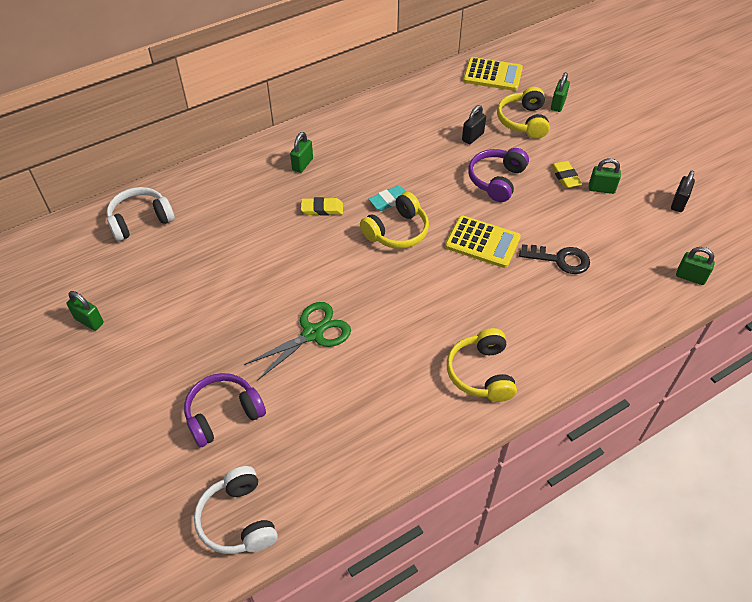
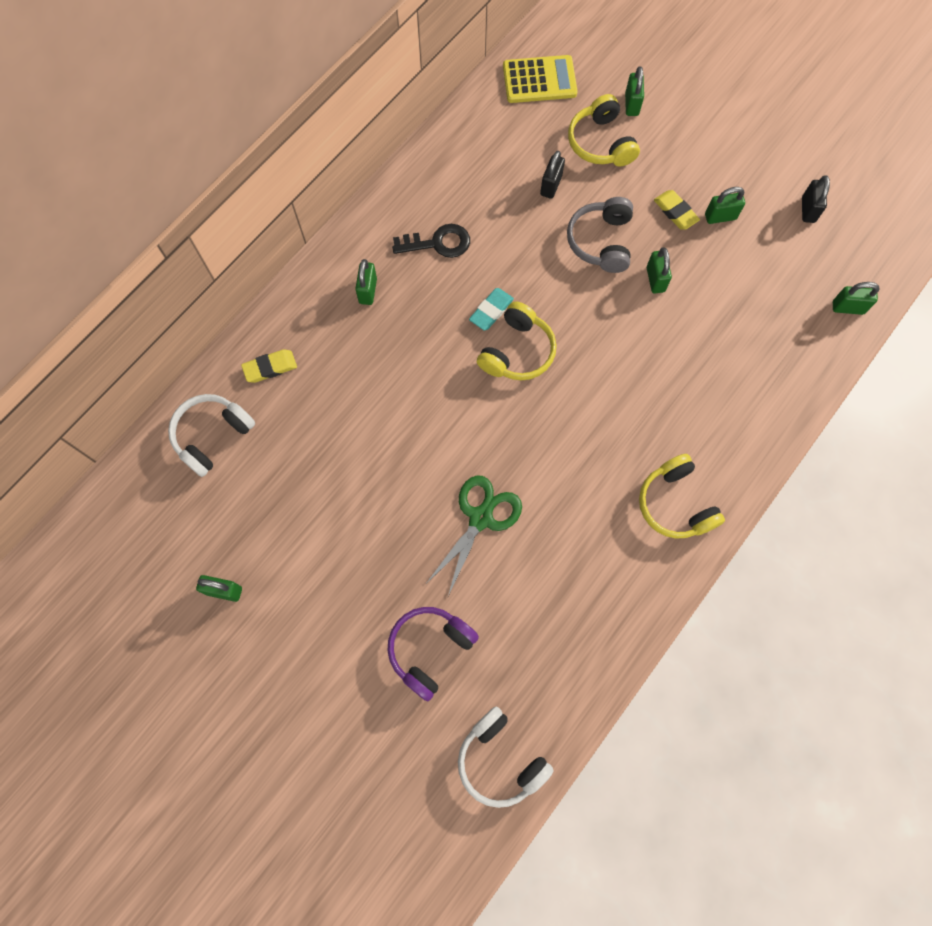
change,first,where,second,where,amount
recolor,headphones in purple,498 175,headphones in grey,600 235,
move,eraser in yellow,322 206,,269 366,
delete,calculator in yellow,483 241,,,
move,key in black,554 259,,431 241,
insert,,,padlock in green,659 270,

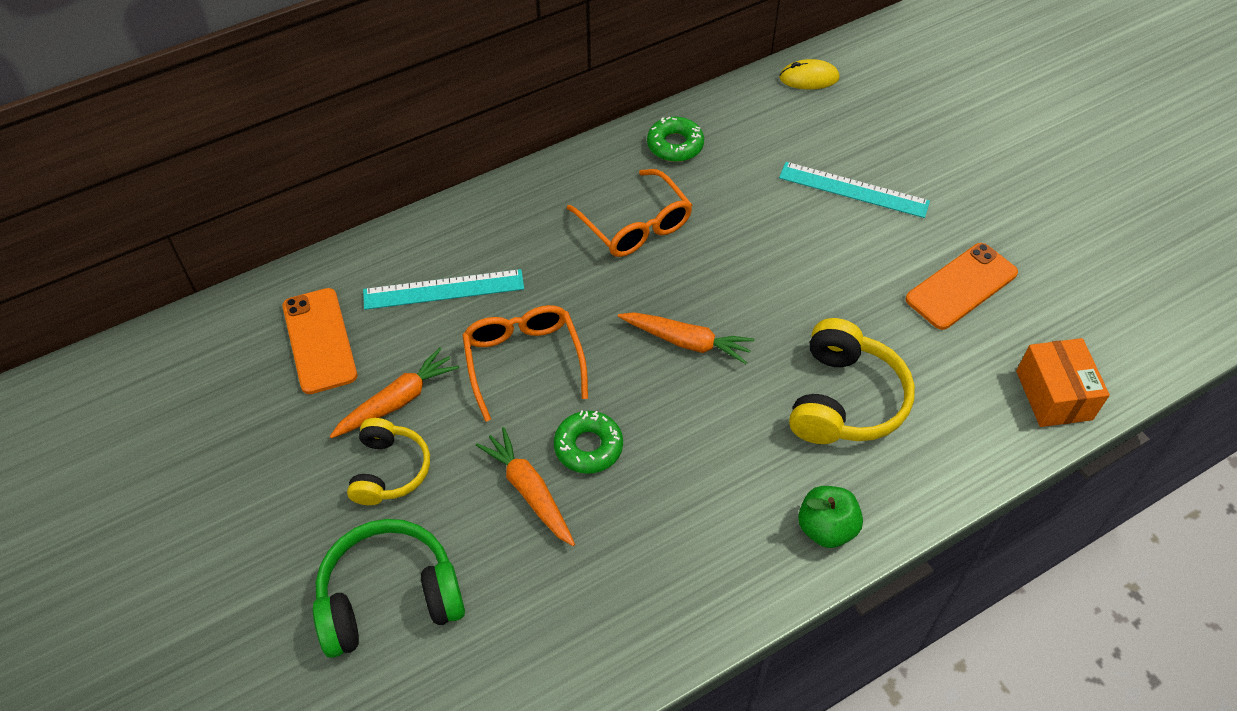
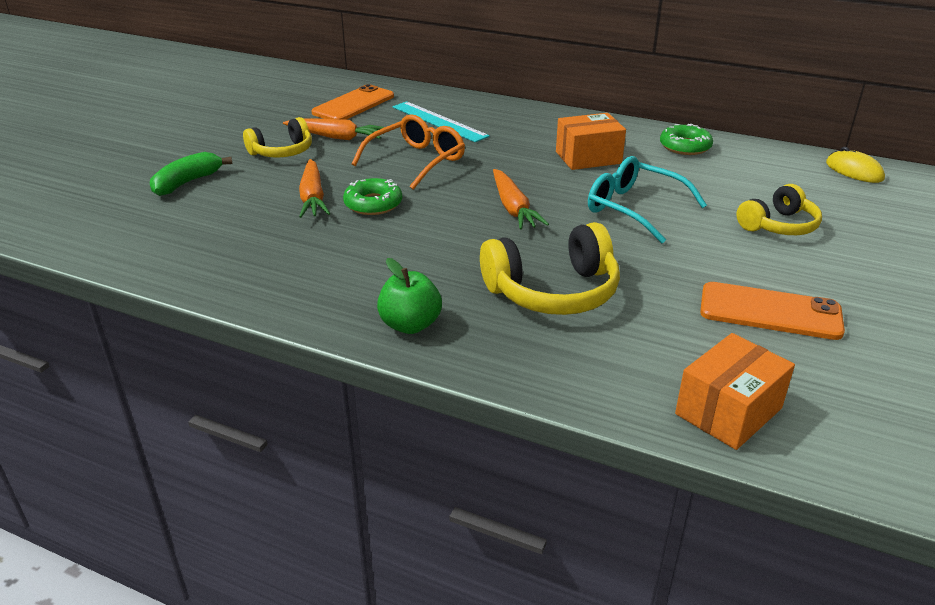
change,first,where,second,where,amount
replace,ruler in turquoise,854 190,headphones in yellow,779 209,
replace,glasses in orange,629 213,box in orange,591 141,
rotate,carrot in orange,525 486,,314 188,150 degrees clockwise
replace,headphones in green,389 588,banana in green,191 174,
insert,,,glasses in turquoise,647 200,

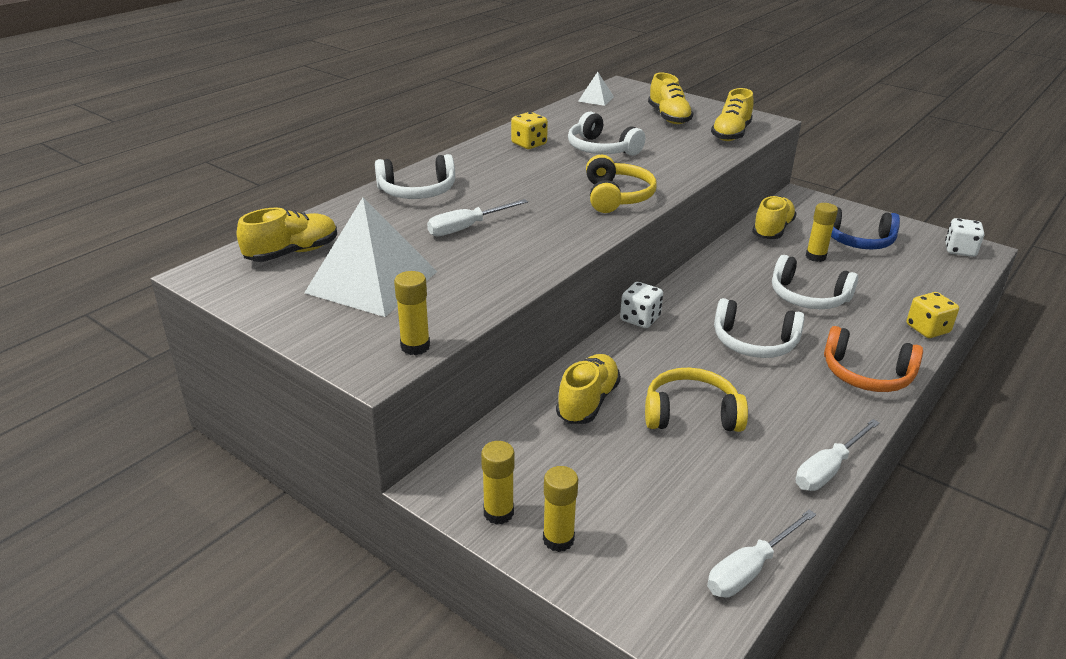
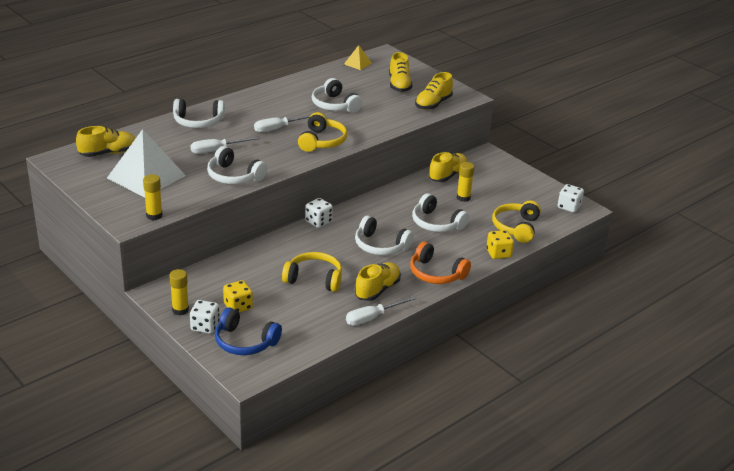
change,first,where,second,where,amount
recolor,pyramid in white,596 89,pyramid in yellow,358 57,
move,dice in yellow,529 130,,238 296,
move,headphones in blue,865 228,,248 331,
move,shoe in yellow,588 389,,378 281,
replace,glue stick in yellow,560 509,dice in white,205 317,
move,screwdriver in white,761 554,,282 124,
insert,,,headphones in white,237 165,
insert,,,headphones in yellow,516 221,

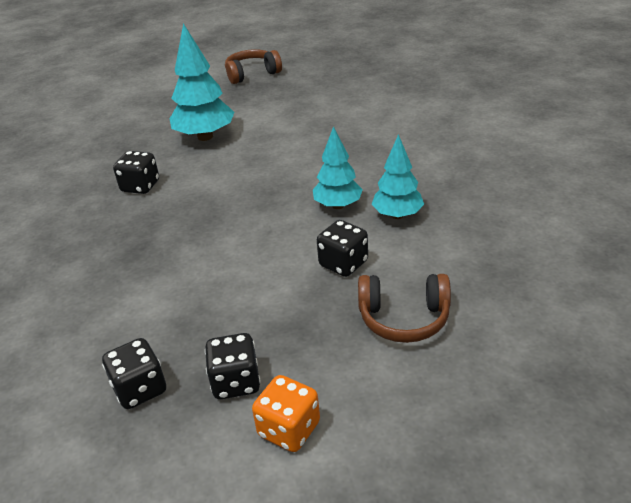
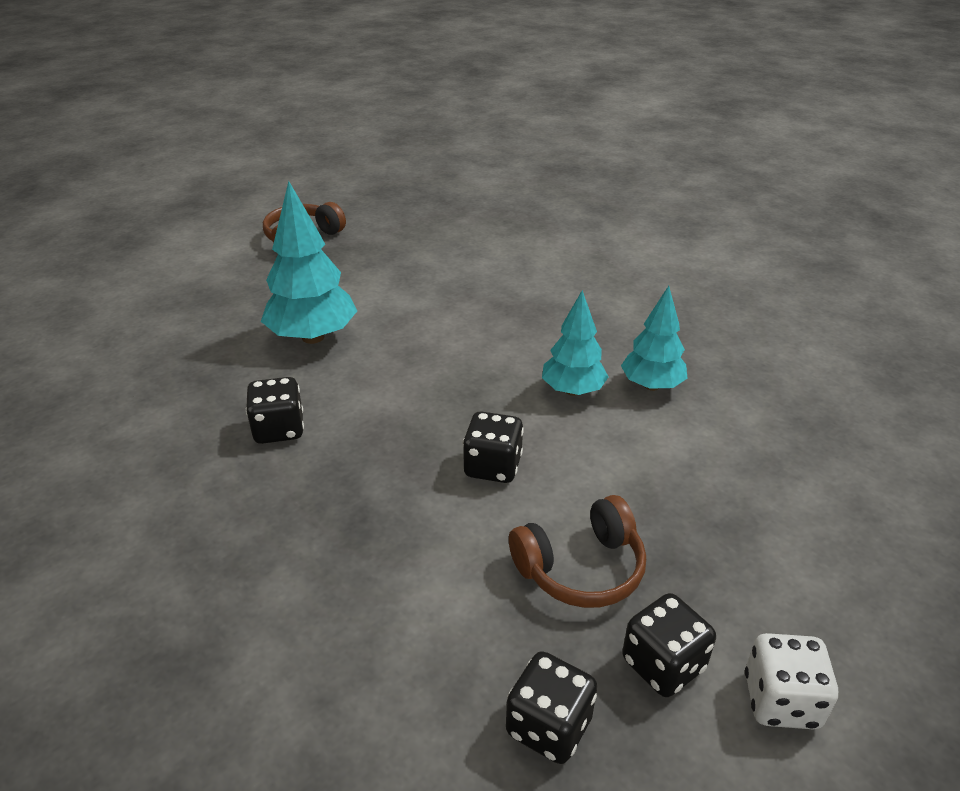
change,first,where,second,where,amount
move,dice in black,342 248,,493 447,
move,headphones in brown,404 308,,577 551,
recolor,dice in orange,286 413,dice in white,791 681,

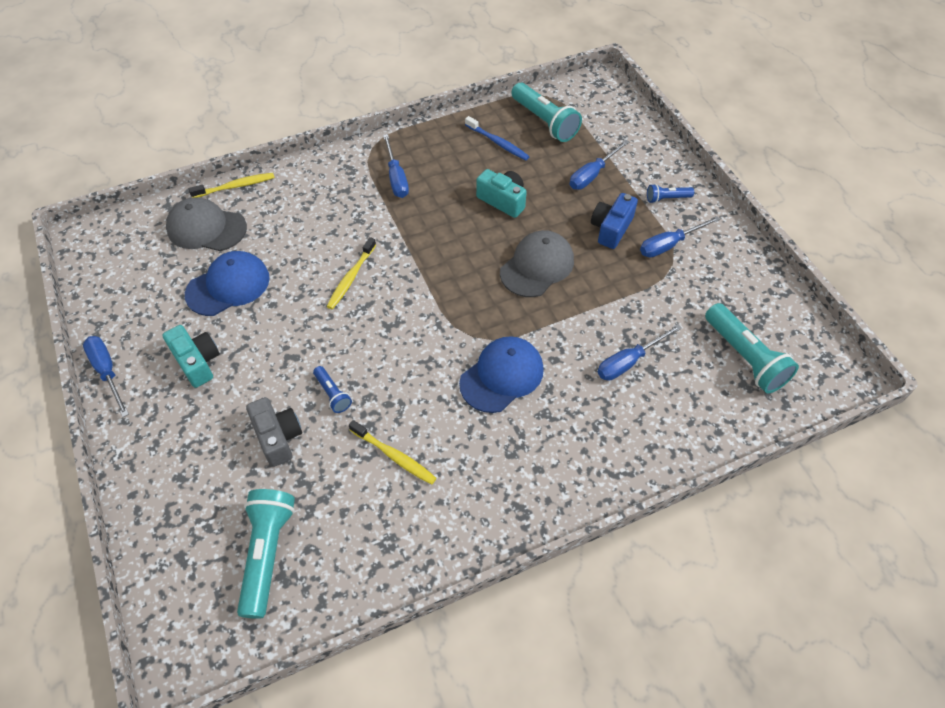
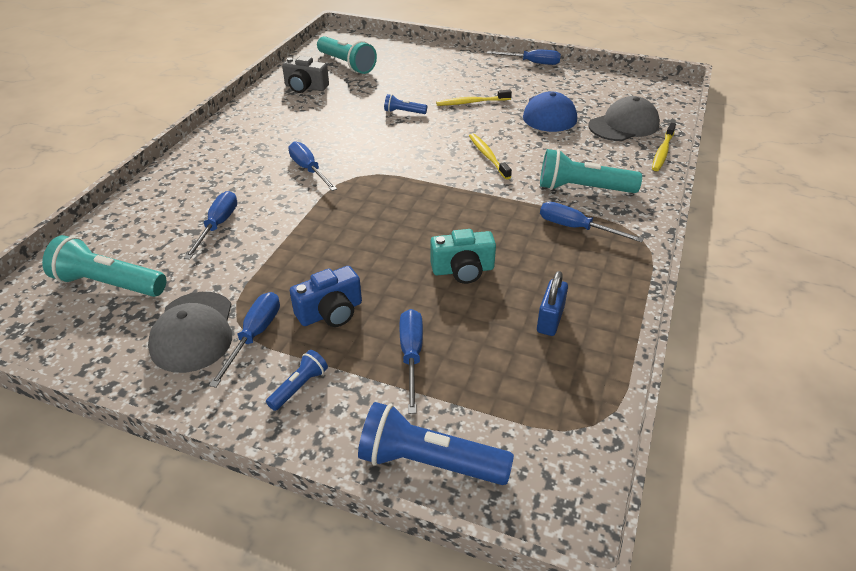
change,first,where,second,where,amount
move,flashlight in turquoise,546 112,,591 171,
replace,toothbrush in blue,497 138,padlock in blue,552 303,
rotate,camera in blue,614 221,,326 296,75 degrees clockwise
move,cap in grey,537 263,,190 332,
delete,camera in turquoise,191 356,,,
replace,cap in blue,501 374,screwdriver in blue,312 166,
move,camera in grey,274 432,,305 74,
move,toothbrush in yellow,393 452,,474 98,
insert,,,flashlight in blue,436 443,

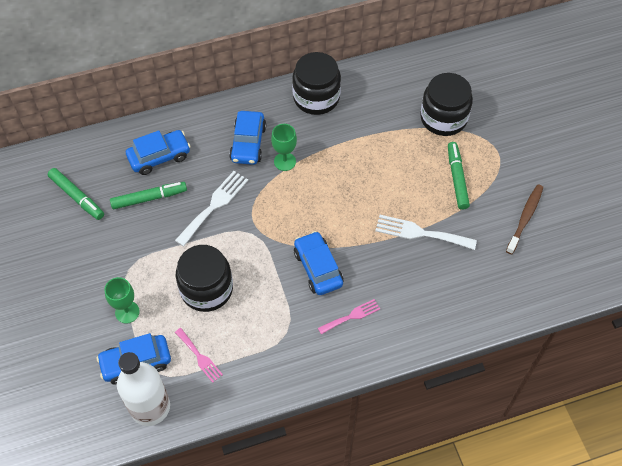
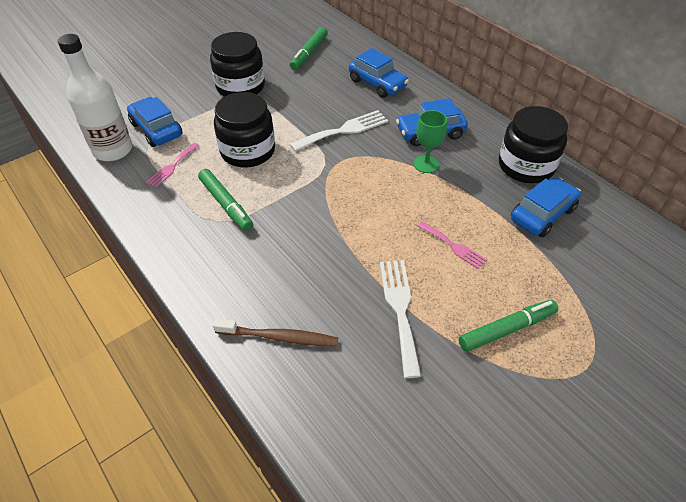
change,first,where,second,where,amount
move,jar in black,446 104,,237 64,
rotate,fork in white,211 209,,339 130,45 degrees counterclockwise
move,marker in green,148 195,,225 200,
move,toothbrush in brown,524 219,,275 333,
move,car in blue,318 263,,546 207,
delete,goblet in green,122 300,,,
move,fork in pink,349 316,,452 245,

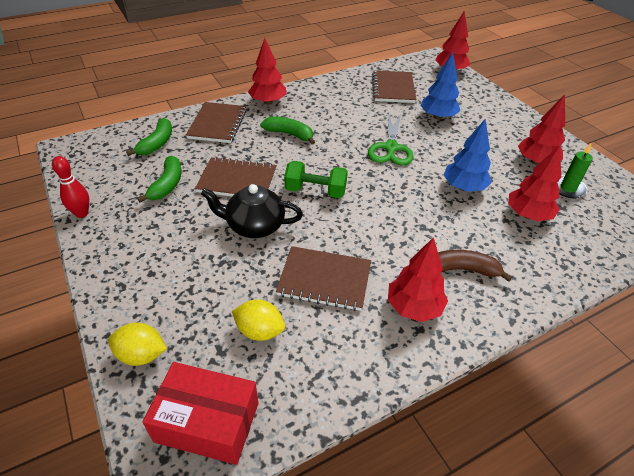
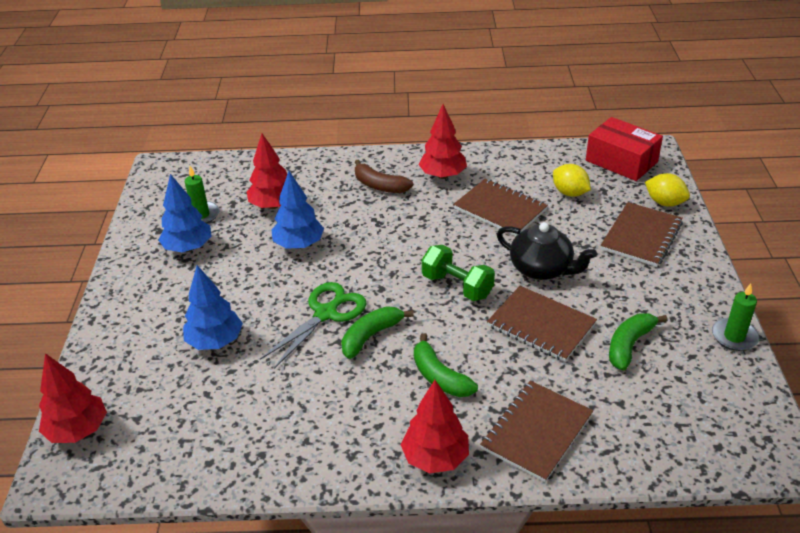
change,first,where,second,where,amount
move,notebook in brown,394 86,,642 234,
recolor,tree in red,541 130,tree in blue,185 213,
move,banana in green,149 137,,377 332,
replace,bowling pin in red,70 187,candle in green,735 317,

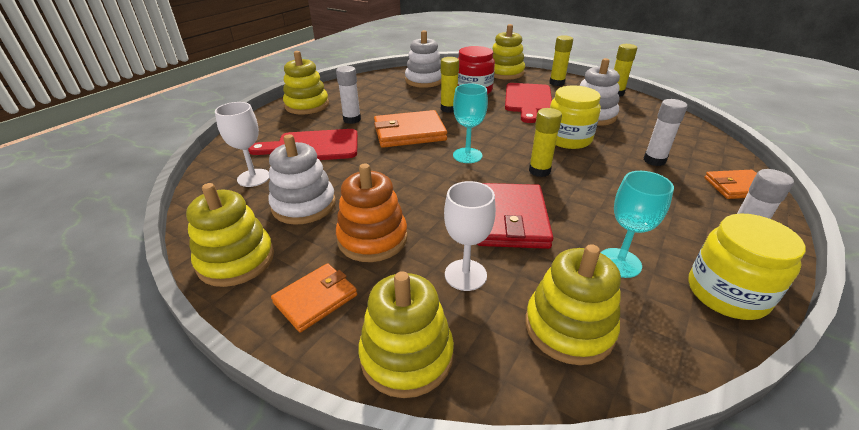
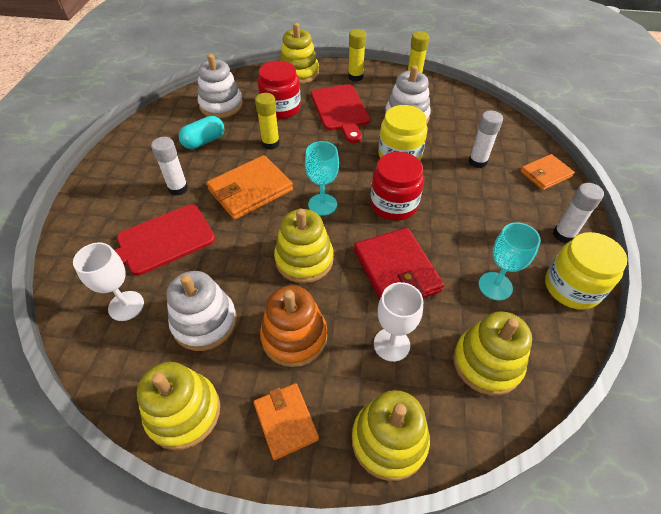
change,first,where,second,where,amount
move,stacking toy in yellow,306 82,,304 246,
replace,glue stick in yellow,545 142,jar in red,397 186,
rotate,wallet in orange,314 297,,286 421,45 degrees counterclockwise
insert,,,capsule in turquoise,201 132,

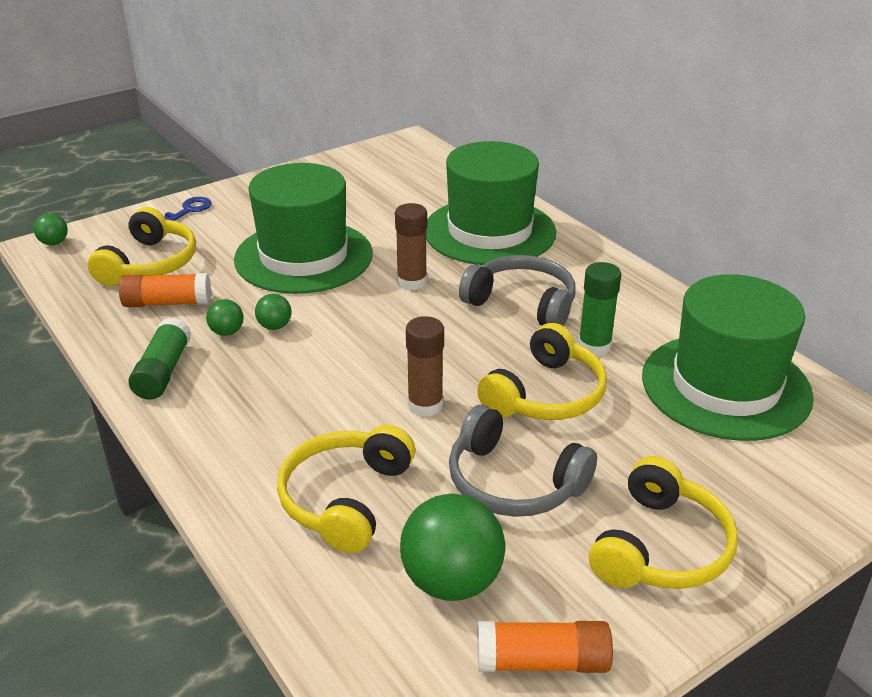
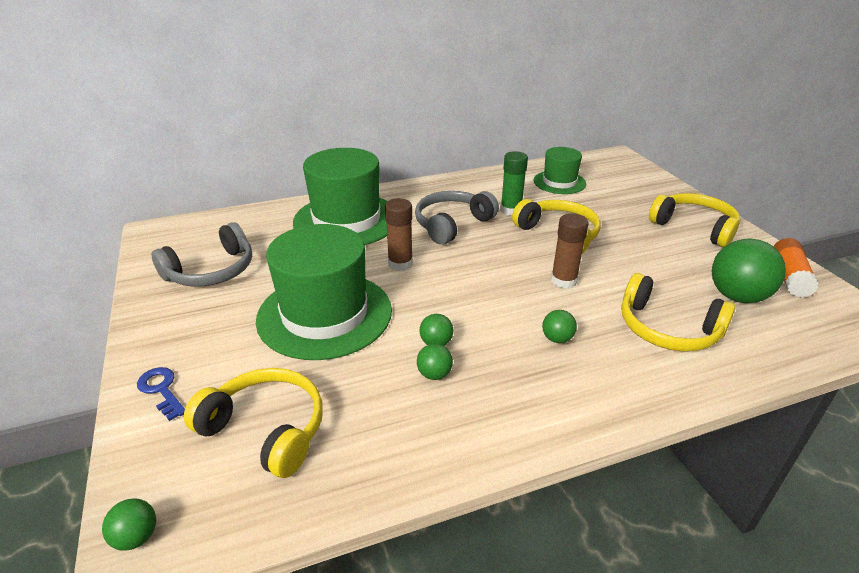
change,first,where,second,where,amount
delete,glue stick in orange,165 290,,,
resize,hat in green,728 357,,559 170,x0.55
delete,glue stick in green,159 358,,,
move,headphones in grey,523 461,,202 254,
insert,,,ball in green,559 326,

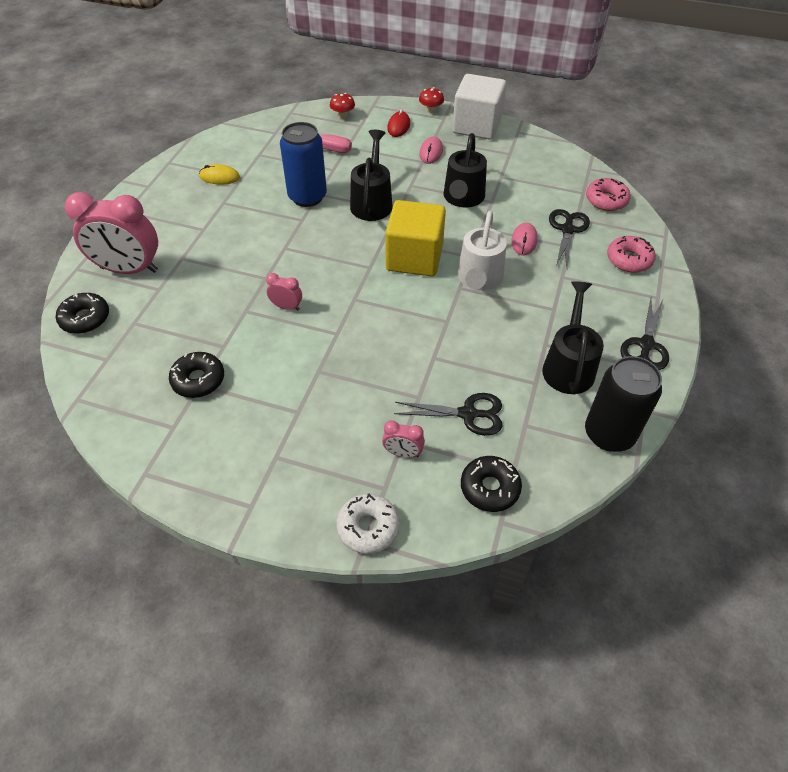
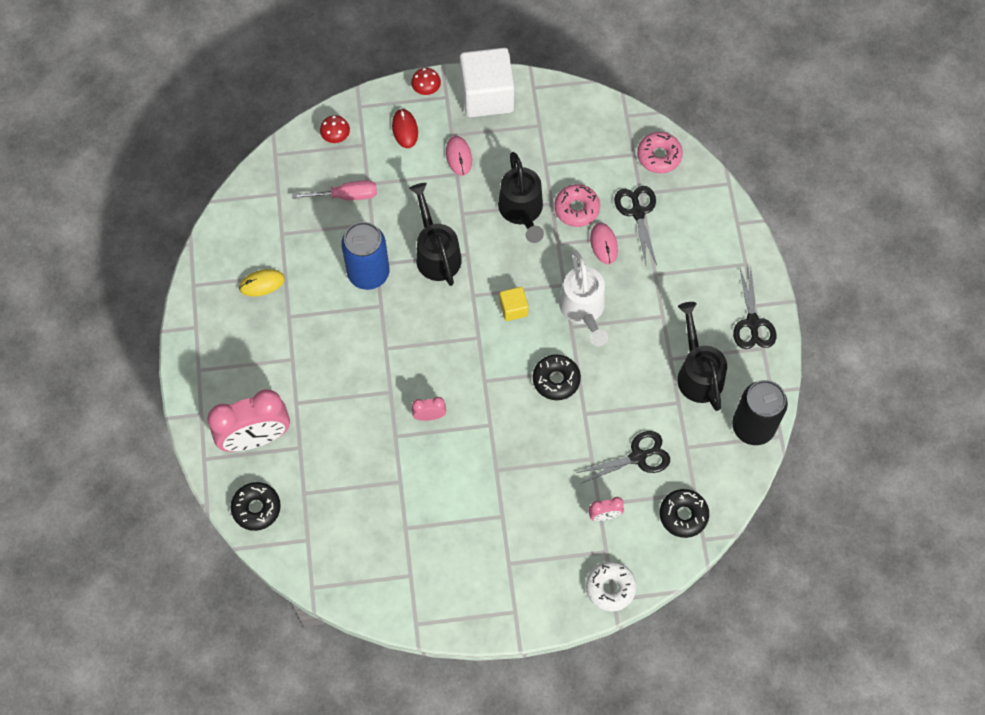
change,first,where,second,where,amount
resize,cube in yellow,415 238,,514 304,x0.47
move,donut in pink,631 254,,577 205,
move,donut in black,196 375,,557 377,

